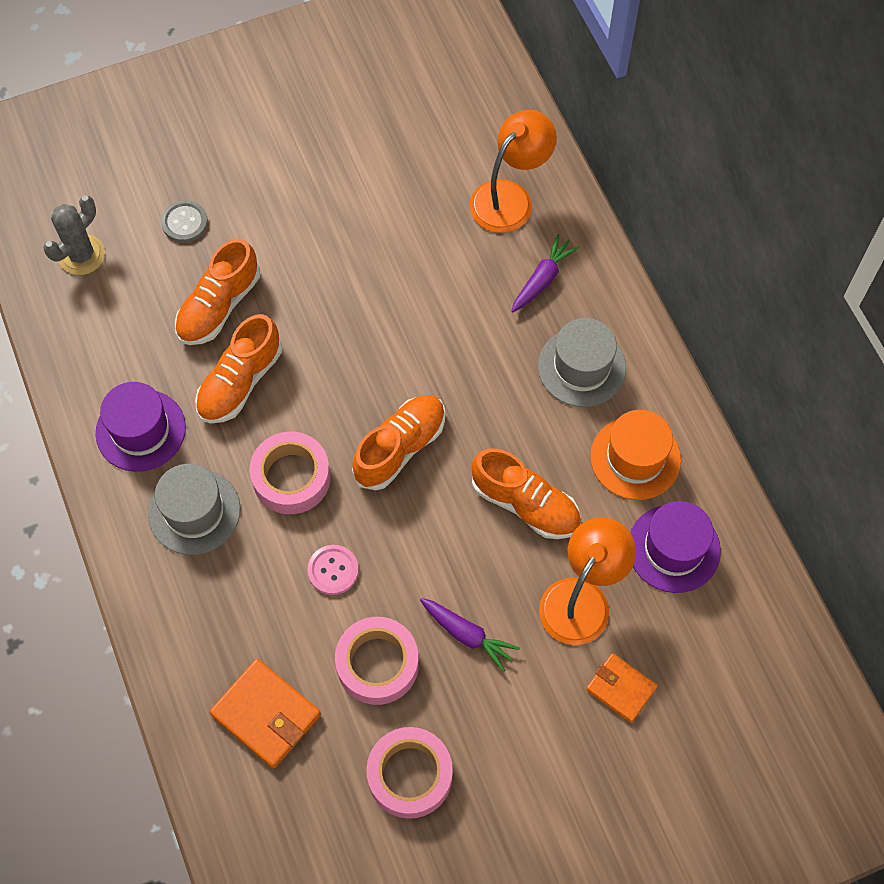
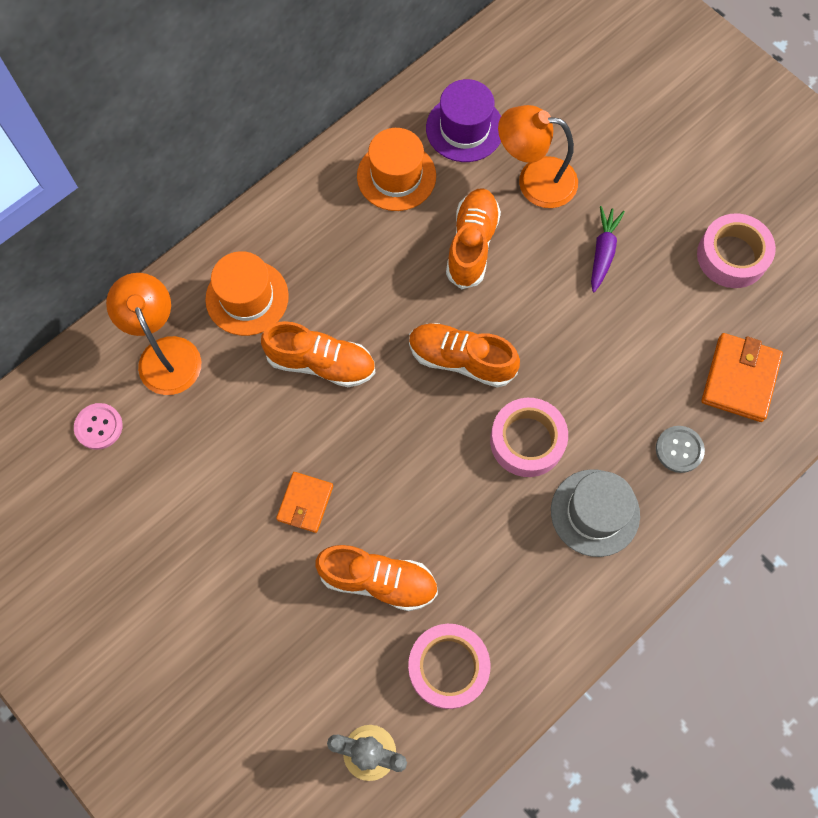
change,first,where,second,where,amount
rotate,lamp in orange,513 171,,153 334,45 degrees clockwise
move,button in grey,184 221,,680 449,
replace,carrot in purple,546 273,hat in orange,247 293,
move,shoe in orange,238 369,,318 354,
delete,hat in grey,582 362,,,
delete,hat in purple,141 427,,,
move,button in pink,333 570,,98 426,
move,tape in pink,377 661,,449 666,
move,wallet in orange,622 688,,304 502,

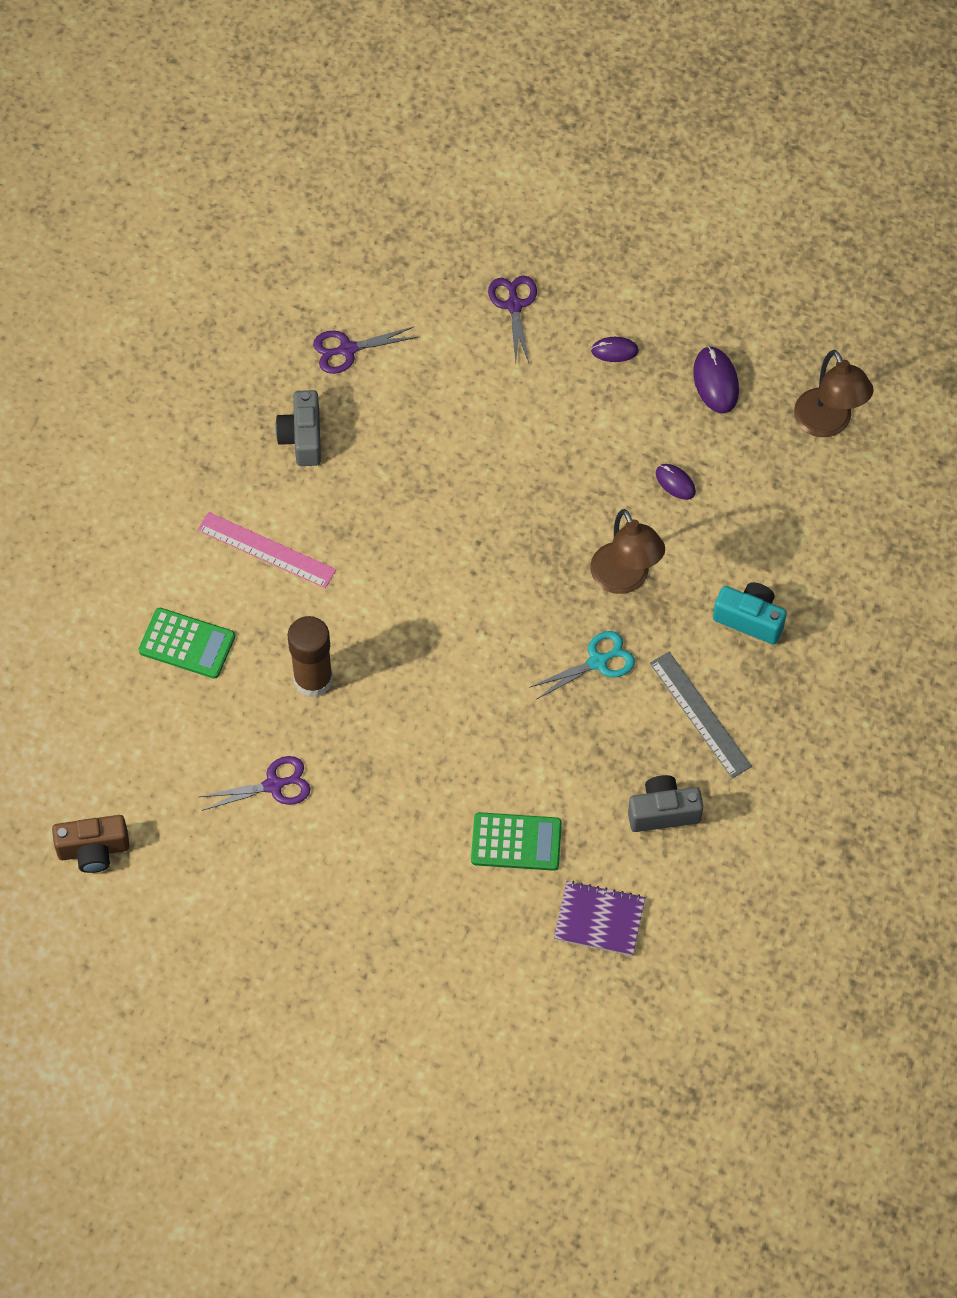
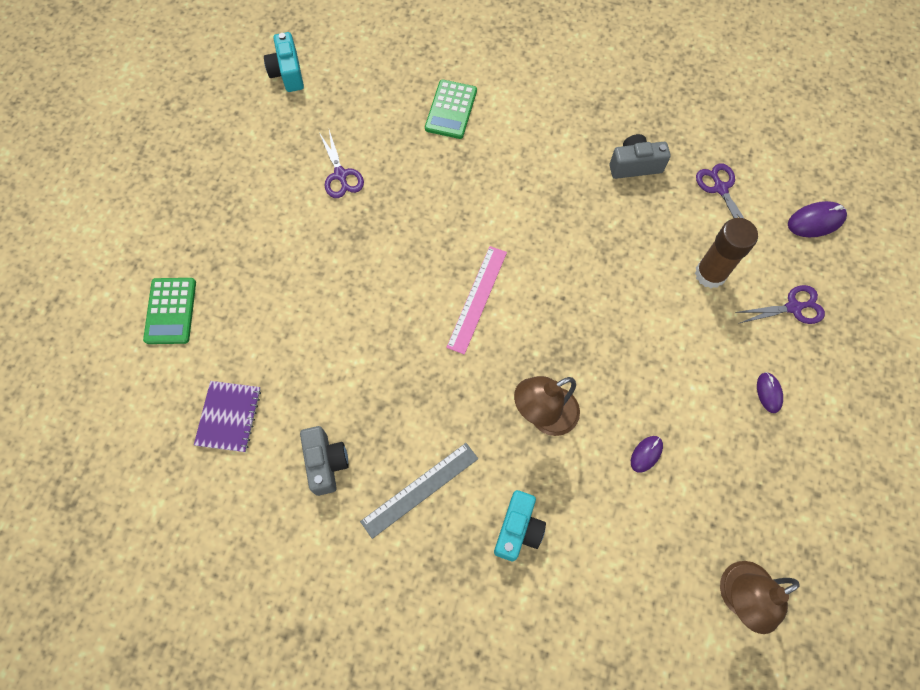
change,first,where,second,where,amount
move,mouse in purple,716 379,,817 219,
move,ruler in pink,266 550,,476 300,
move,glue stick in brown,310 656,,726 253,
delete,scissors in turquoise,582 665,,,
move,calculator in green,516 841,,169 311,
recolor,camera in brown,90 844,camera in turquoise,284 62,

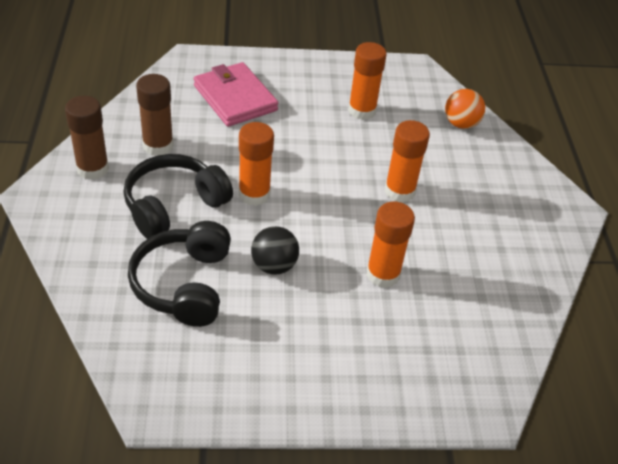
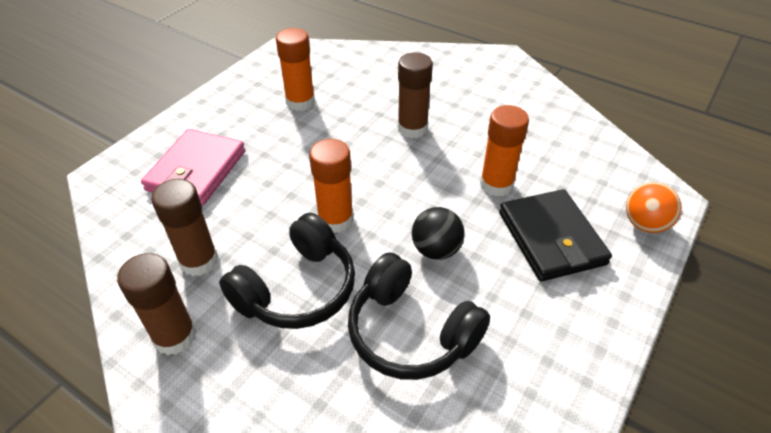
change,first,where,second,where,amount
rotate,wallet in pink,236 94,,193 167,75 degrees counterclockwise
move,ball in orange,465 109,,654 207,
recolor,glue stick in orange,407 161,glue stick in brown,415 95,
rotate,headphones in black,178 196,,287 271,135 degrees counterclockwise
insert,,,wallet in black,555 235,

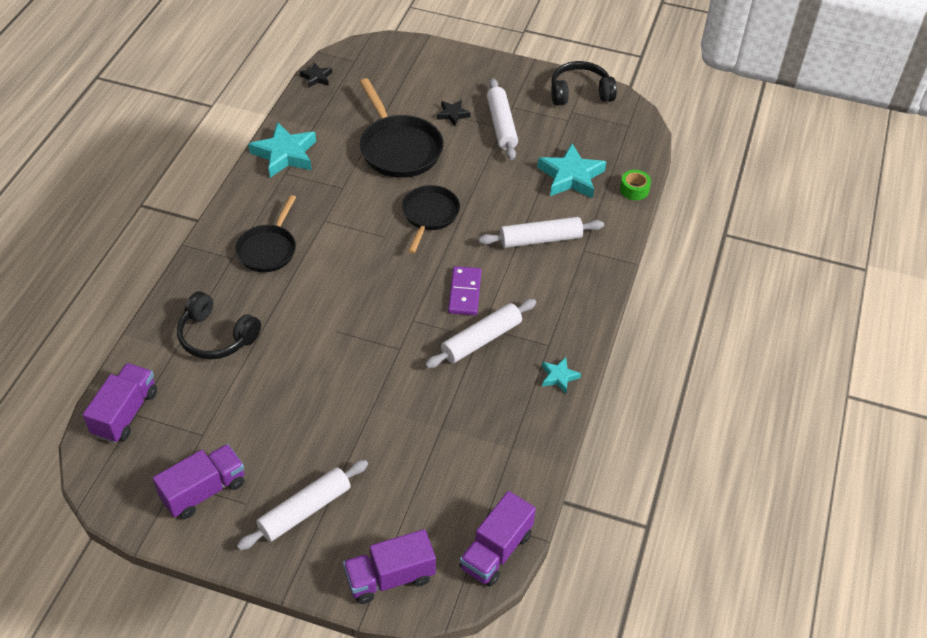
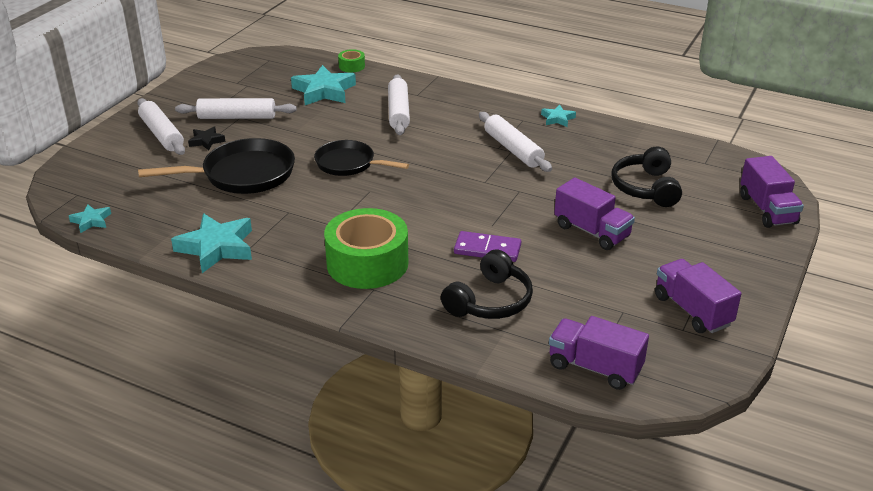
change,first,where,second,where,amount
move,headphones in black,584 83,,647 176,
recolor,star in black,315 75,star in turquoise,90 218,
replace,pan in black,265 233,tape in green,366 248,
move,domino in purple,464 290,,487 246,
move,rolling pin in white,302 505,,161 126,
move,truck in purple,497 539,,594 214,

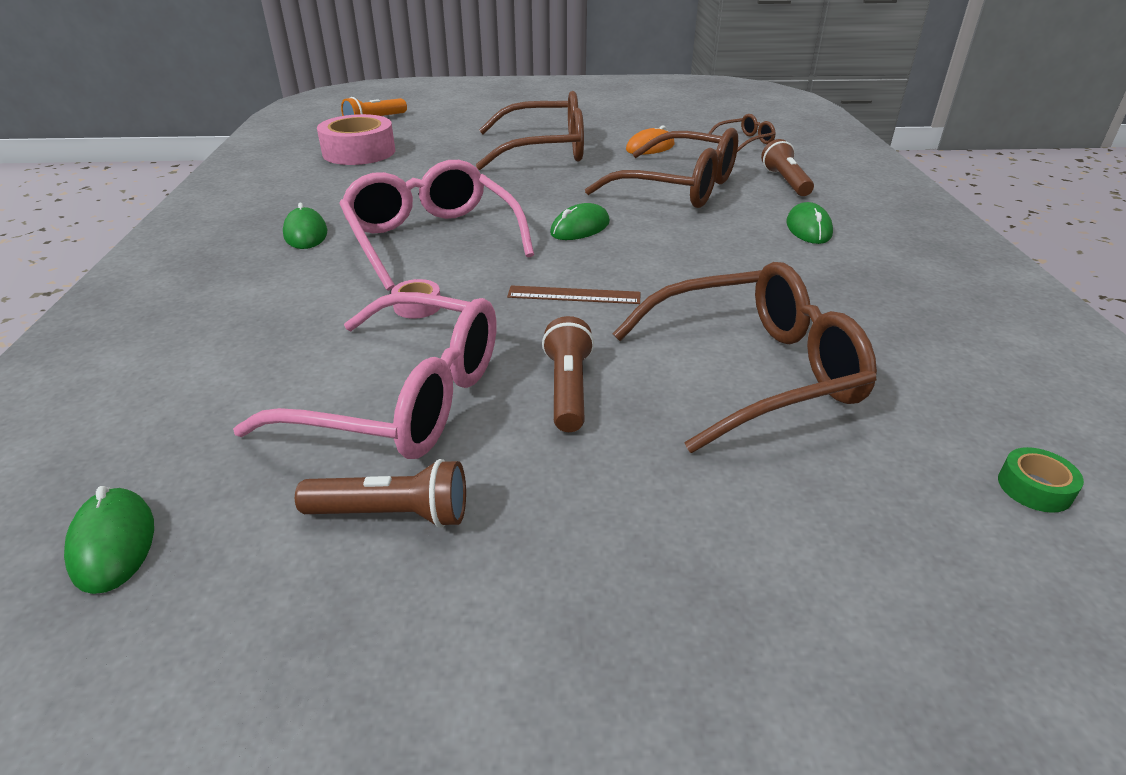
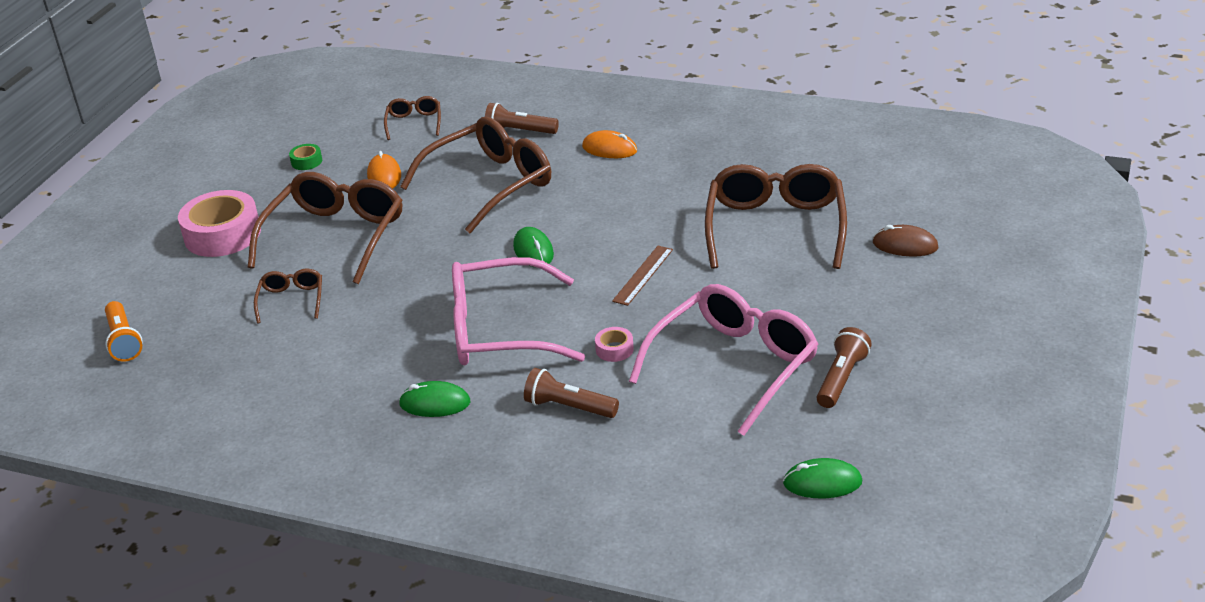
change,first,where,second,where,amount
move,tape in pink,356 139,,219 223,
recolor,mouse in green,809 223,mouse in orange,609 144,
move,flashlight in brown,568 374,,571 393,
move,tape in green,1041 480,,305 157,
insert,,,mouse in brown,906 240,
insert,,,glasses in brown,288 296,

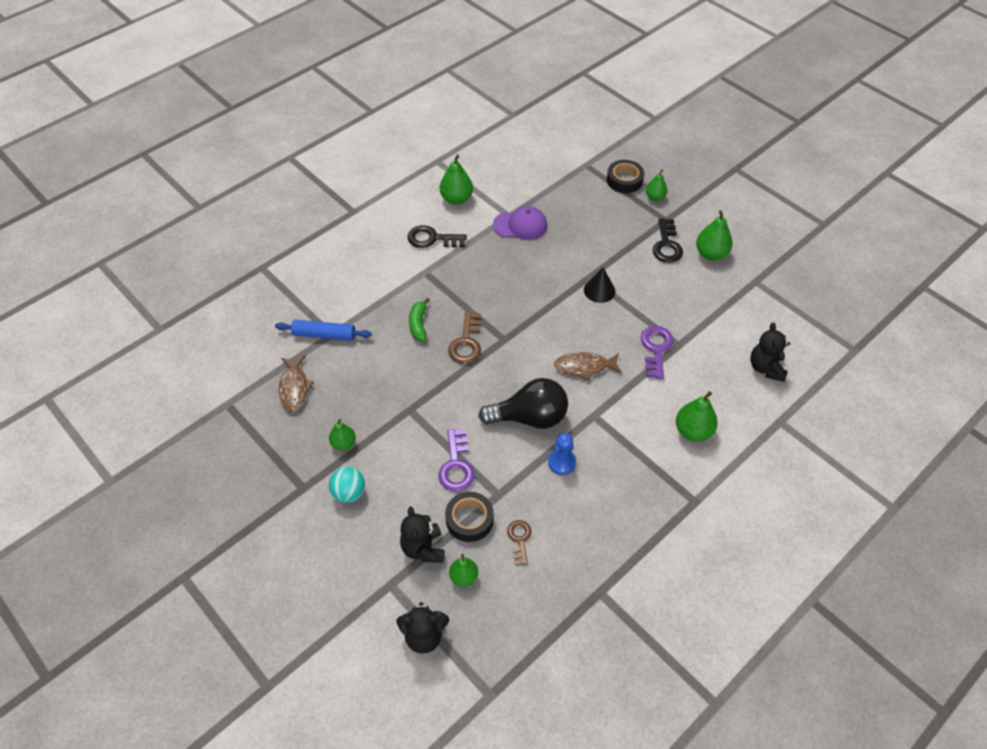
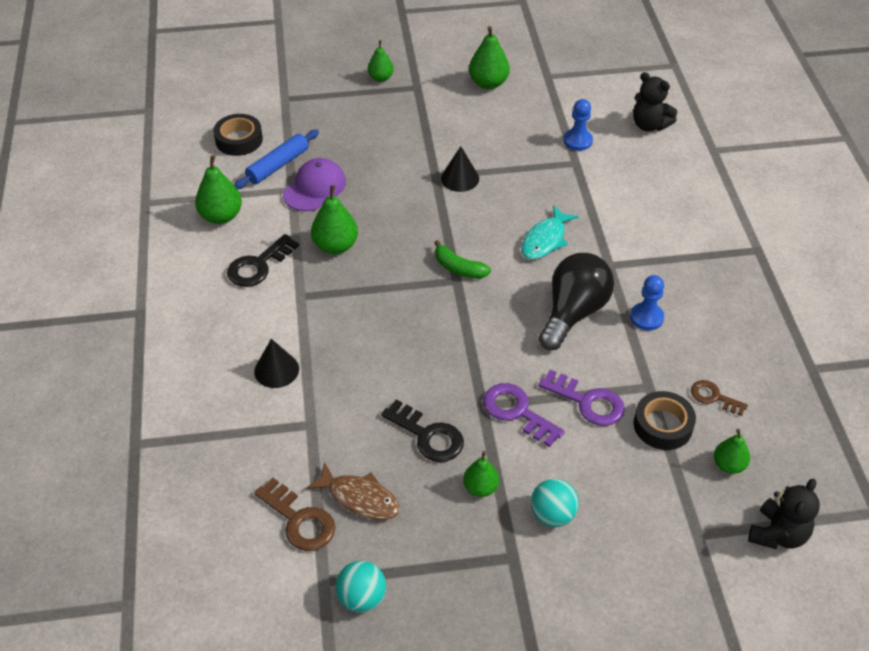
change,first,where,second,where,amount
move,tape in black,625 176,,238 135,
move,key in black,668 240,,422 430,
move,banana in green,419 319,,462 259,
move,key in brown,464 338,,294 514,
move,rolling pin in blue,323 330,,276 159,
move,key in purple,657 352,,524 415,
recolor,fish in brown,588 366,fish in turquoise,550 232,
move,pear in green,697 416,,334 219,
delete,teddy bear in black,422 535,,,
insert,,,pawn in blue,578 125,
insert,,,cone in black,276 363,
insert,,,ball in turquoise,361 587,

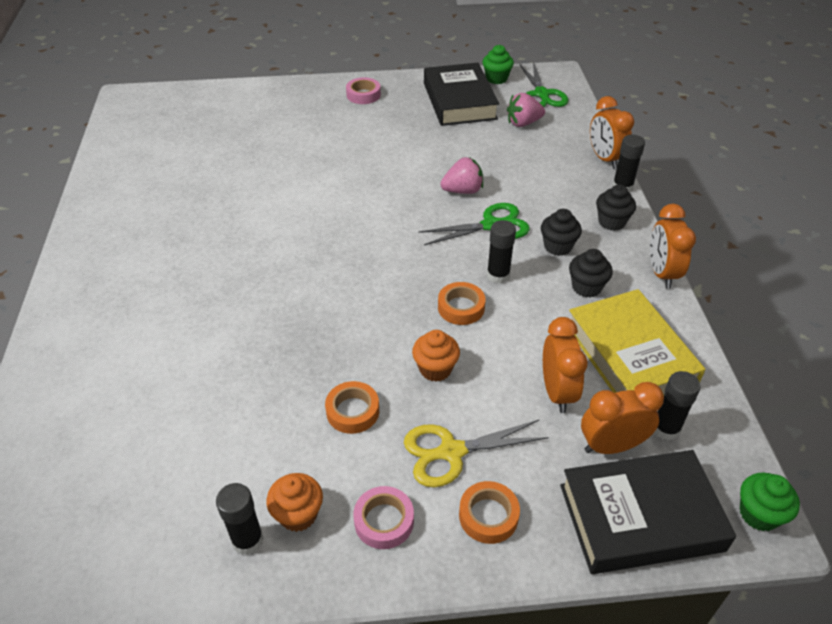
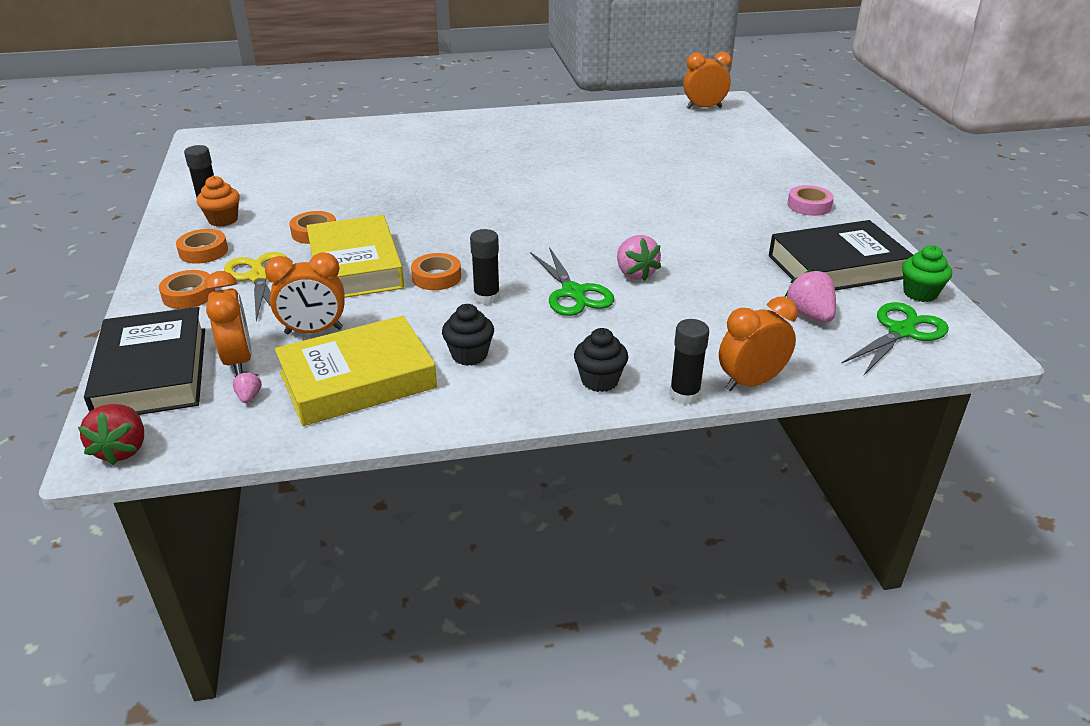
change,first,where,second,where,amount
rotate,scissors in green,543 84,,895 338,150 degrees clockwise
move,clock in orange,673 246,,707 80,
delete,cupcake in black,561 232,,,
replace,cupcake in orange,436 356,book in yellow,355 256,
replace,glue stick in black,677 406,strawberry in pink,247 387,
replace,cupcake in green,770 502,strawberry in red,111 434,
recolor,tape in pink,383 517,tape in orange,202 246,

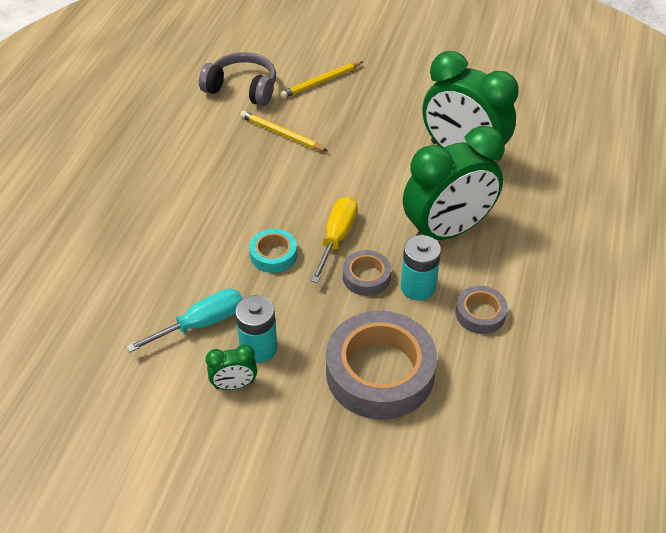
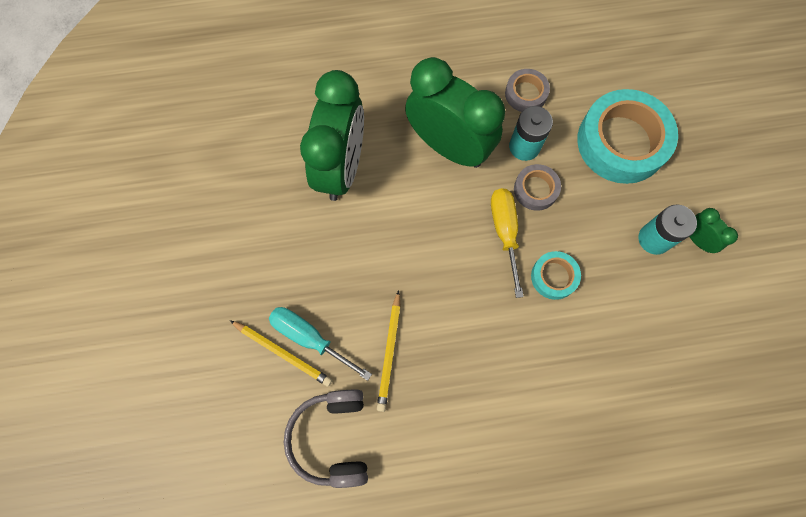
change,first,where,second,where,amount
rotate,screwdriver in yellow,333 239,,507 243,90 degrees clockwise
move,screwdriver in turquoise,184 321,,320 344,
recolor,tape in grey,381 365,tape in turquoise,627 136,

